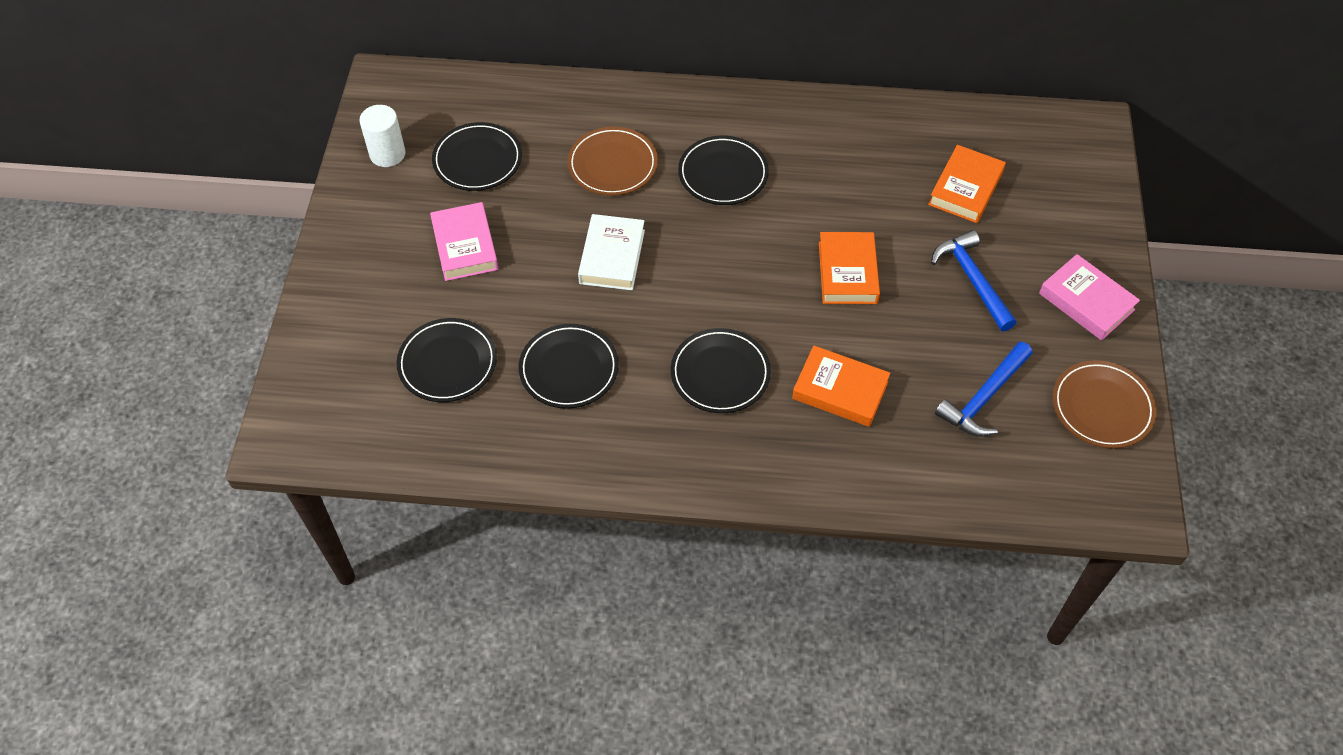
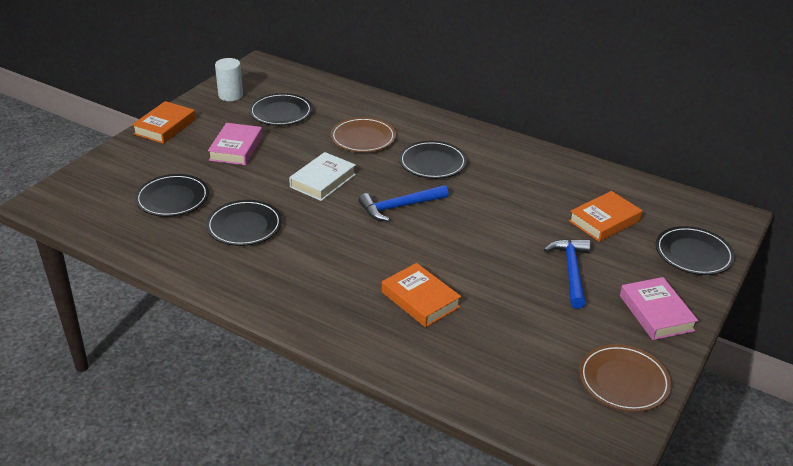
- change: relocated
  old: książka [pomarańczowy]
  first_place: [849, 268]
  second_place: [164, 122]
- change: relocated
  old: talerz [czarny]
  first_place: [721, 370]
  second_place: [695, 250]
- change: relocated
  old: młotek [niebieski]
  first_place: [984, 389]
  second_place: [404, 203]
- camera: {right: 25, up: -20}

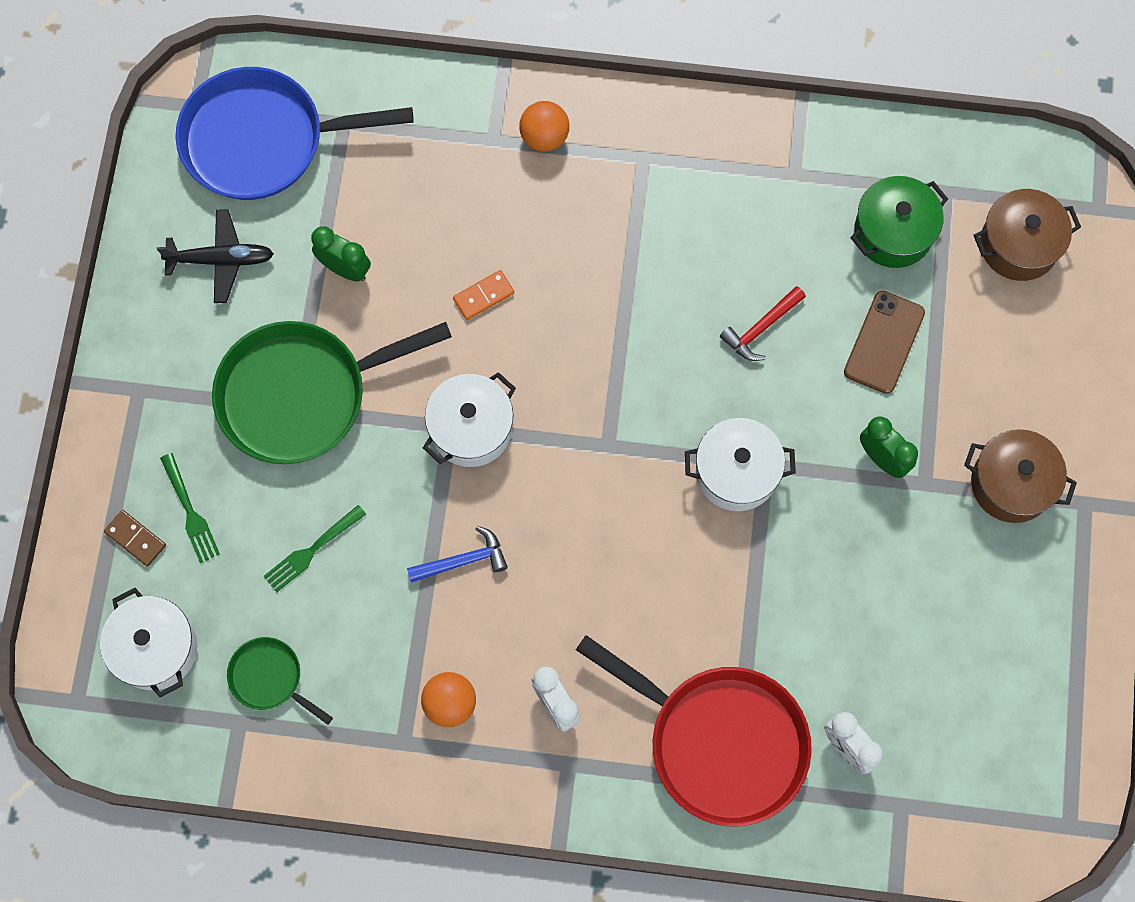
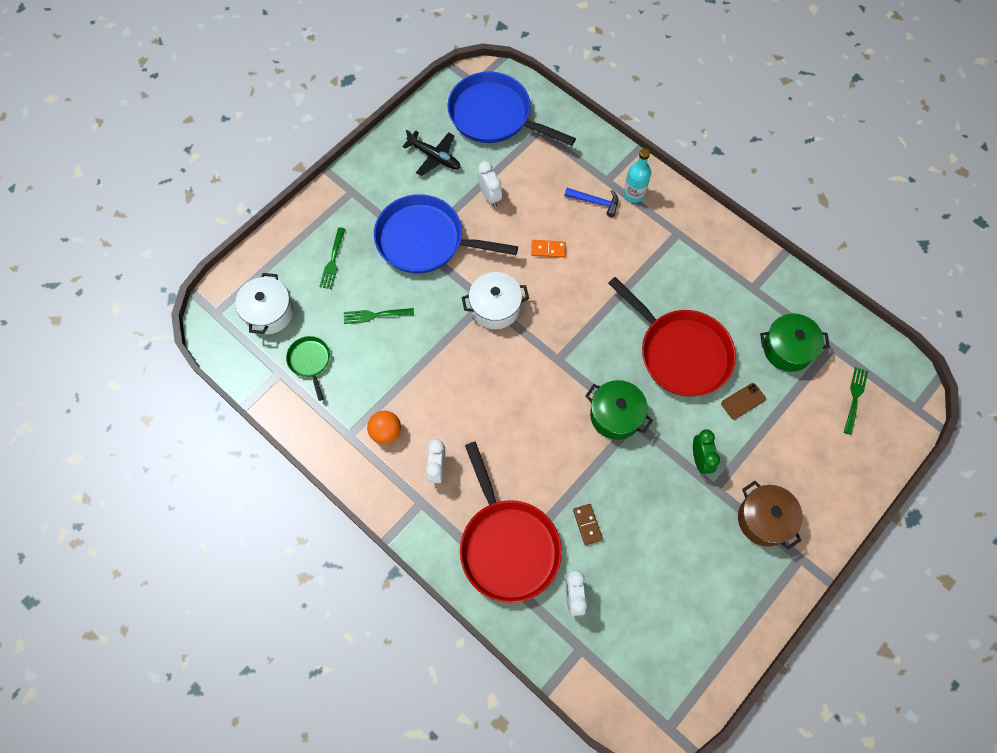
- change: exchanged
  old: piłka [pomarańczowy]
  new: butelka [turkusowy]
  first_place: [544, 126]
  second_place: [637, 175]
- change: exchanged
  old: garnek [brązowy]
  new: widelec [zielony]
  first_place: [1027, 235]
  second_place: [856, 401]
- change: colour
  old: budzik [zielony]
  new: budzik [biały]
  first_place: [341, 254]
  second_place: [490, 184]
- change: exchanged
  old: młotek [czerwony]
  new: patelnia [czerwony]
  first_place: [763, 323]
  second_place: [672, 336]
- change: size
  old: telefon [brązowy]
  first_place: [884, 342]
  second_place: [743, 401]
  factor: 0.66
- change: colour
  old: patelnia [zielony]
  new: patelnia [niebieski]
  first_place: [332, 392]
  second_place: [446, 233]
- change: colour
  old: garnek [biały]
  new: garnek [zielony]
  first_place: [740, 464]
  second_place: [619, 410]
- change: relocated
  old: kostka domina [brązowy]
  first_place: [135, 538]
  second_place: [588, 524]
- change: relocated
  old: młotek [niebieski]
  first_place: [457, 554]
  second_place: [591, 202]
- camera: {right: 35, up: -5}

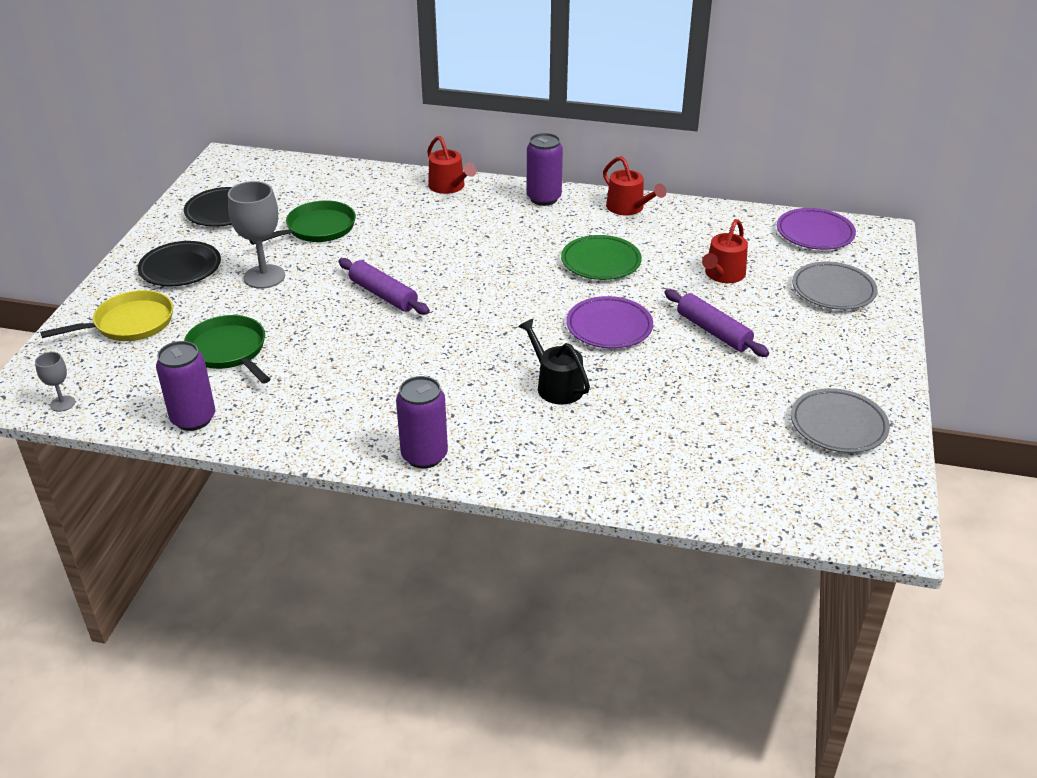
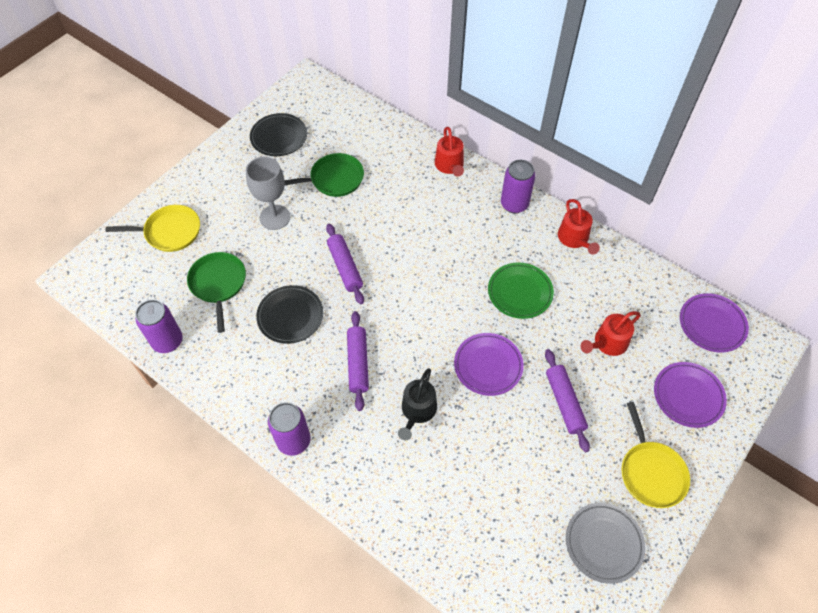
- change: relocated
  old: talerz [czarny]
  first_place: [179, 264]
  second_place: [289, 314]
- change: colour
  old: talerz [szary]
  new: talerz [fioletowy]
  first_place: [835, 286]
  second_place: [690, 395]
- change: spun
  old: konewka [czarny]
  first_place: [554, 362]
  second_place: [417, 404]
  degrees: -150
- change: missing
  old: kielich [szary]
  first_place: [55, 382]
- change: appeared
  new: wałek do ciasta [fioletowy]
  second_place: [358, 361]
- change: appeared
  new: patelnia [żółty]
  second_place: [655, 455]
- camera: {right: 25, up: 20}

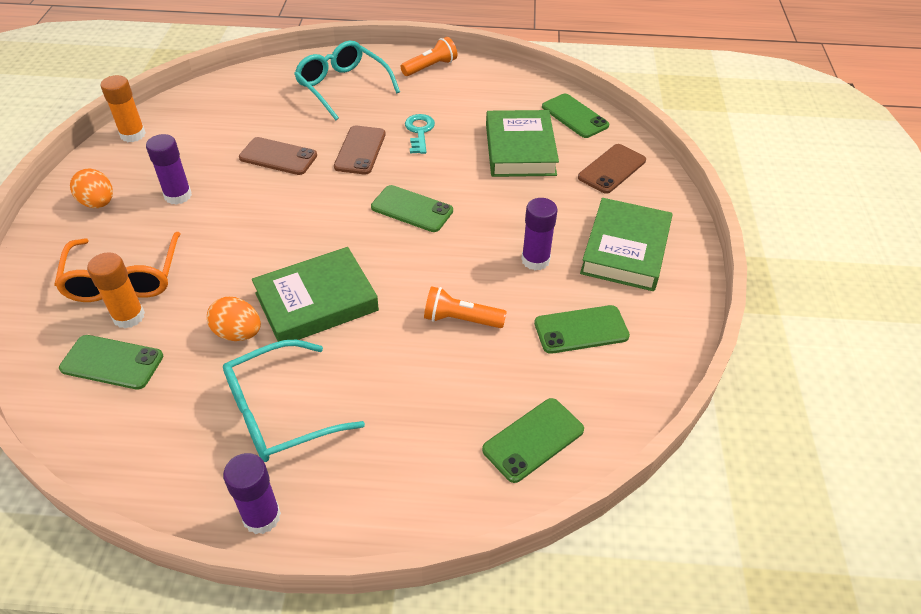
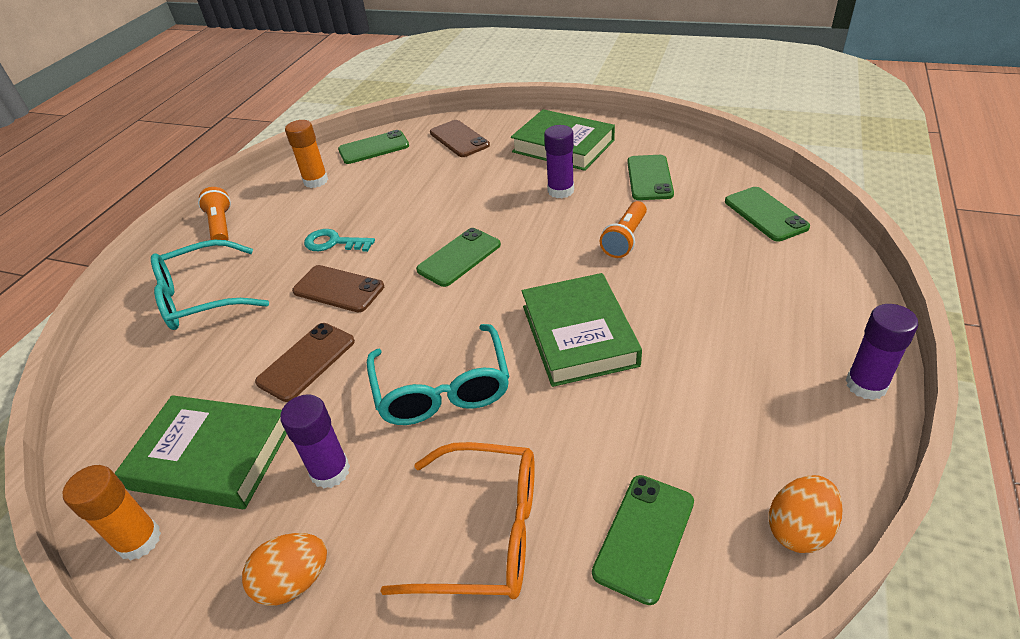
- change: relocated
  old: książka [zielony]
  first_place: [522, 143]
  second_place: [200, 452]
- change: relocated
  old: klej w sztyfcie [pomarańczowy]
  first_place: [116, 290]
  second_place: [306, 154]
- change: relocated
  old: jajko [pomarańczowy]
  first_place: [234, 319]
  second_place: [806, 514]
- change: relocated
  old: okulary [turkusowy]
  first_place: [294, 401]
  second_place: [438, 374]
- camera: {right: -70, up: -5}

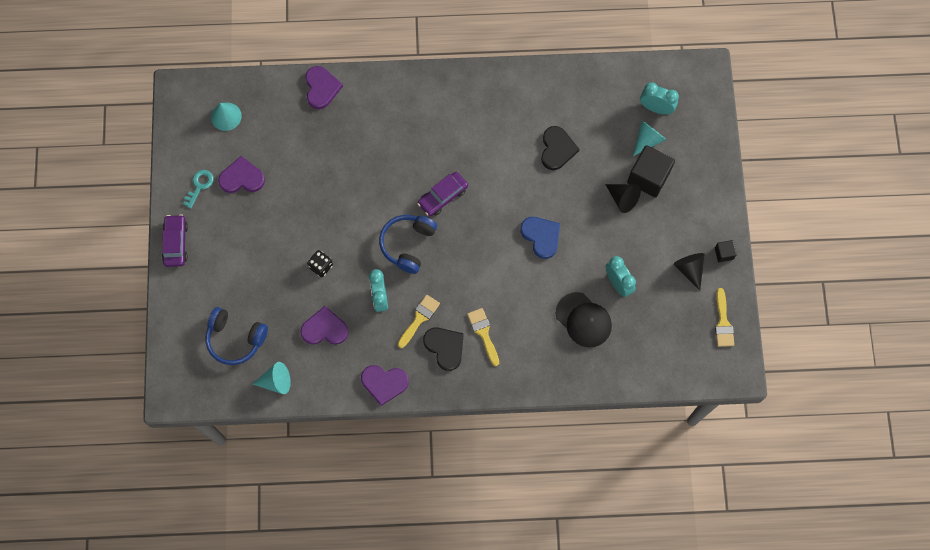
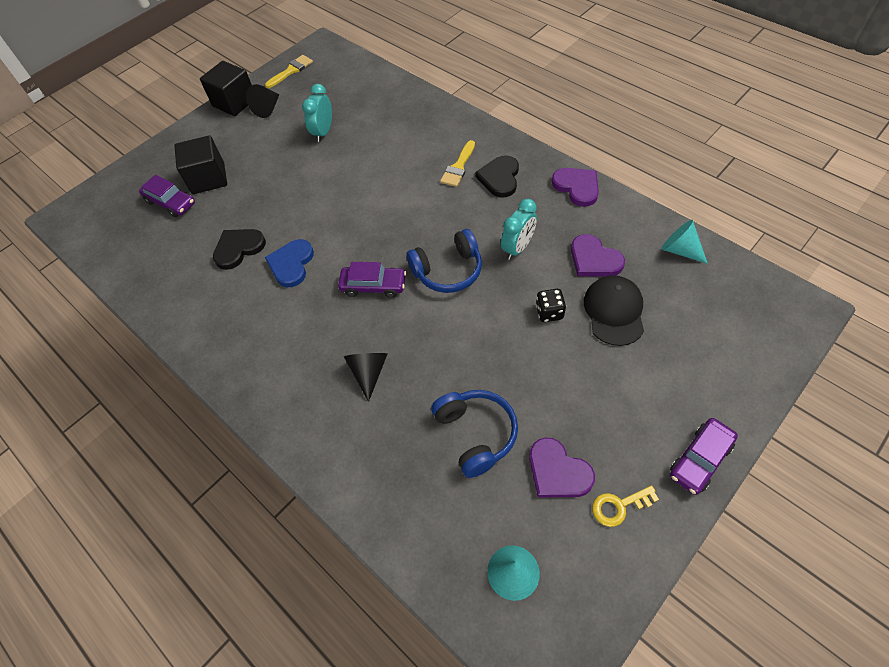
- change: missing
  old: serce [fioletowy]
  first_place: [324, 87]
- change: missing
  old: budzik [turkusowy]
  first_place: [659, 98]
- change: exchanged
  old: stożek [turkusowy]
  new: samochód [fioletowy]
  first_place: [649, 138]
  second_place: [167, 196]
- change: colour
  old: klucz [turkusowy]
  new: klucz [żółty]
  first_place: [198, 189]
  second_place: [625, 506]
- change: relocated
  old: stożek [czarny]
  first_place: [623, 198]
  second_place: [365, 377]
- change: relocated
  old: serce [niebieski]
  first_place: [540, 238]
  second_place: [289, 263]
- change: size
  old: sześcian [czarny]
  first_place: [726, 251]
  second_place: [226, 88]
  factor: 2.07
- change: relocated
  old: czapka [czarny]
  first_place: [584, 320]
  second_place: [614, 310]
- change: missing
  old: pędzel [żółty]
  first_place: [419, 321]
- change: relocated
  old: słuchawki [niebieski]
  first_place: [236, 336]
  second_place: [474, 434]
- camera: {right: -130, up: -15}

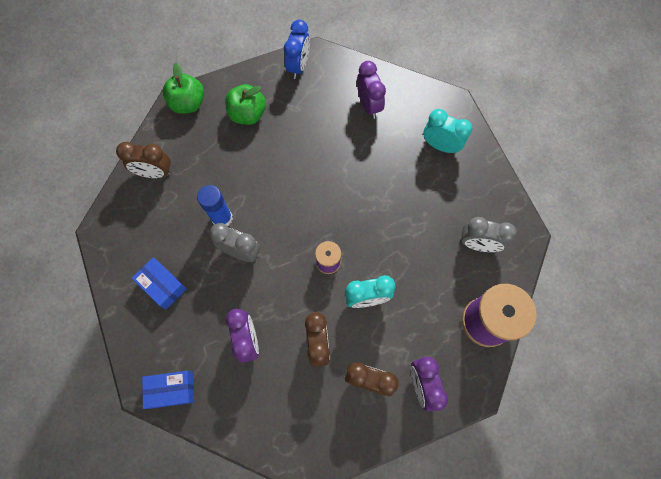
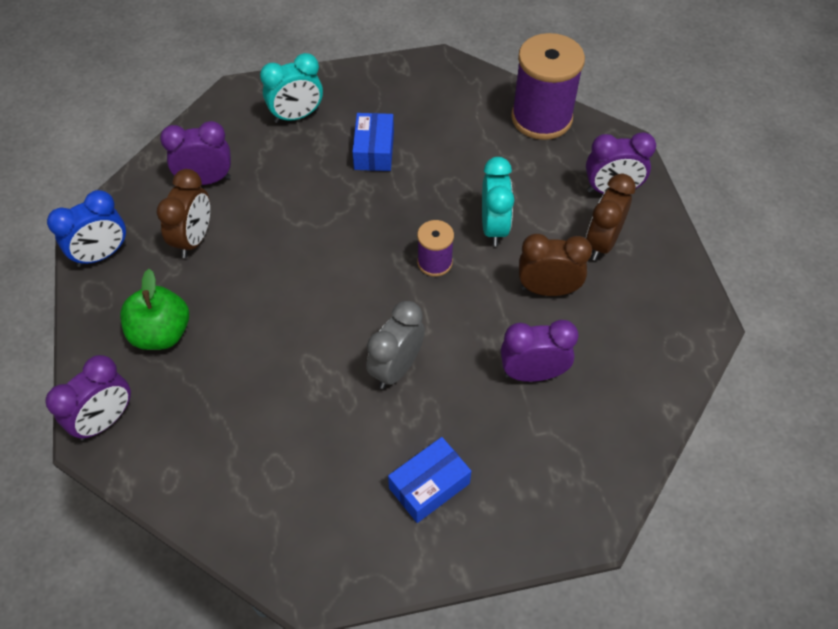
- change: spun
  old: budzik [niebieski]
  first_place: [297, 49]
  second_place: [86, 228]
  degrees: 120
- change: exchanged
  old: jabłko [zielony]
  new: budzik [fioletowy]
  first_place: [183, 88]
  second_place: [88, 398]
- change: spun
  old: budzik [turkusowy]
  first_place: [448, 131]
  second_place: [291, 88]
  degrees: -150
- change: relocated
  old: budzik [brązowy]
  first_place: [144, 160]
  second_place: [183, 213]
- change: missing
  old: klej w sztyfcie [niebieski]
  first_place: [215, 205]
- change: missing
  old: budzik [szary]
  first_place: [489, 234]
- change: relocated
  old: pudełko [niebieski]
  first_place: [168, 390]
  second_place: [373, 142]
- camera: {right: -80, up: -15}

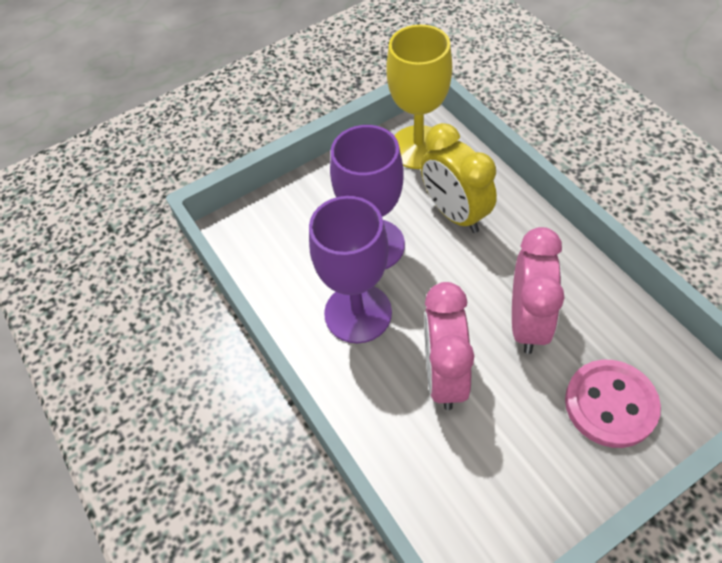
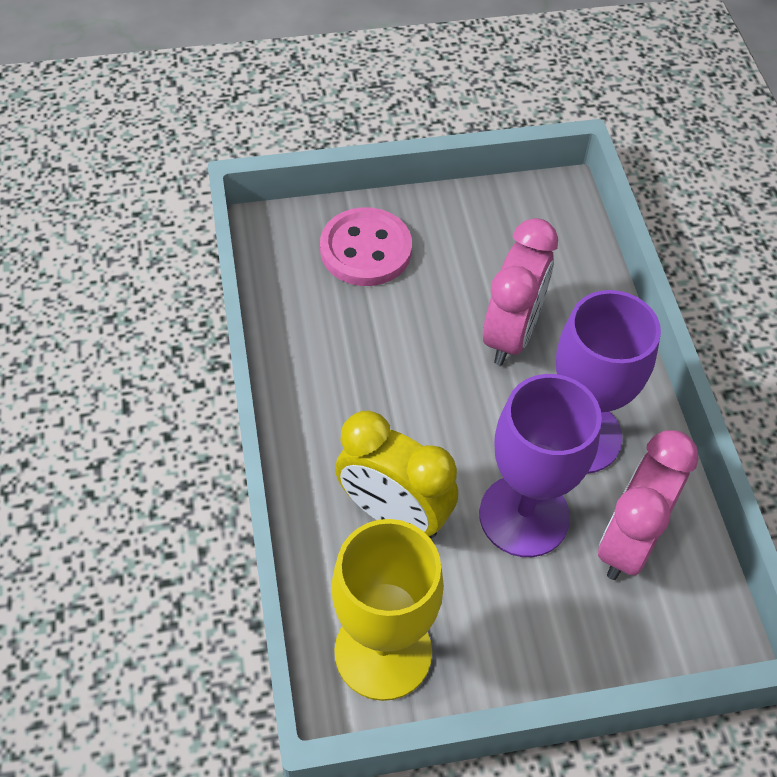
- change: spun
  old: budzik [żółty]
  first_place: [459, 178]
  second_place: [396, 474]
  degrees: 135
- change: relocated
  old: budzik [różowy]
  first_place: [538, 290]
  second_place: [648, 505]
- camera: {right: -165, up: 0}

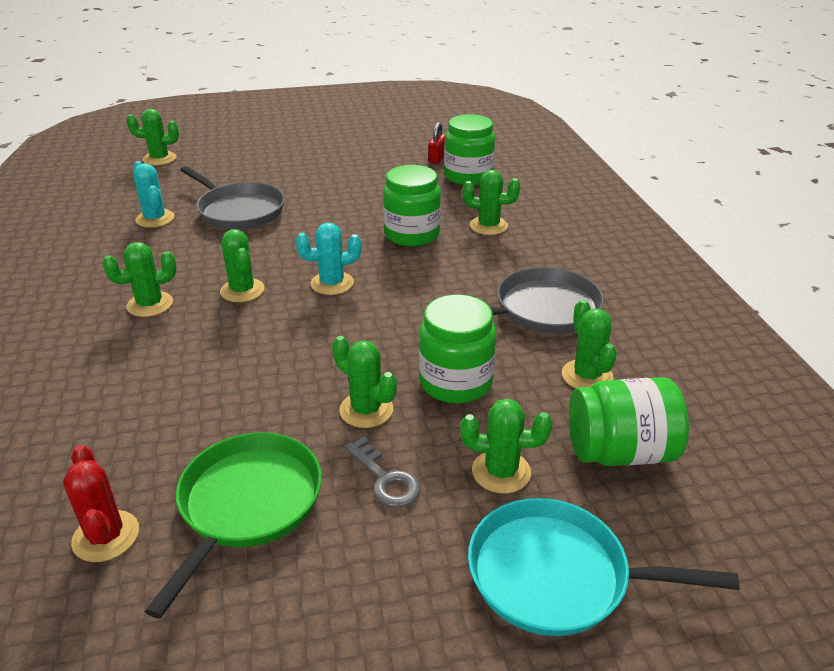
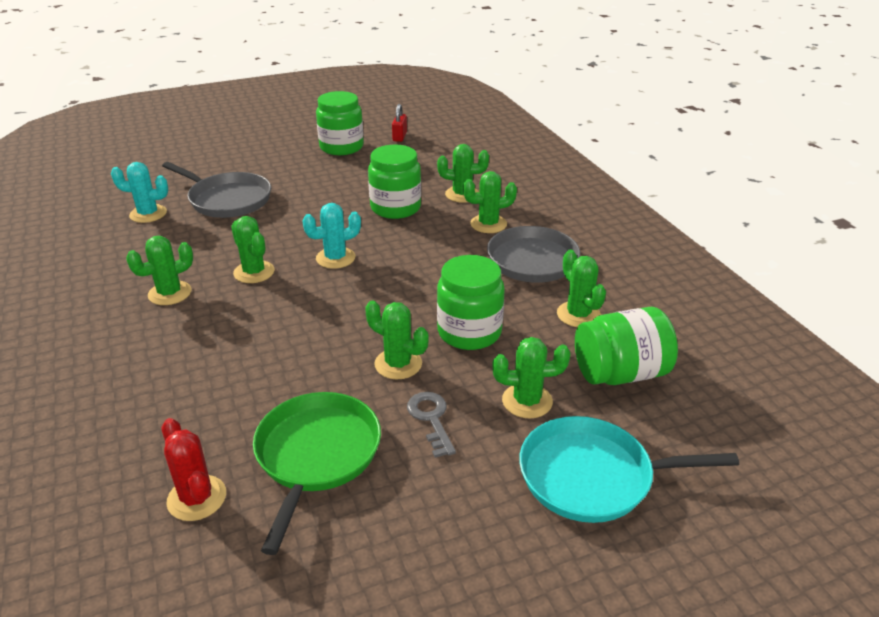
- change: relocated
  old: kaktus [zielony]
  first_place: [152, 137]
  second_place: [490, 202]
- change: relocated
  old: słoik [zielony]
  first_place: [469, 149]
  second_place: [340, 123]
- change: spun
  old: kaktus [turkusowy]
  first_place: [154, 194]
  second_place: [139, 192]
  degrees: -45
- change: spun
  old: klucz [szary]
  first_place: [382, 472]
  second_place: [431, 425]
  degrees: -150
- camera: {right: -10, up: 0}

